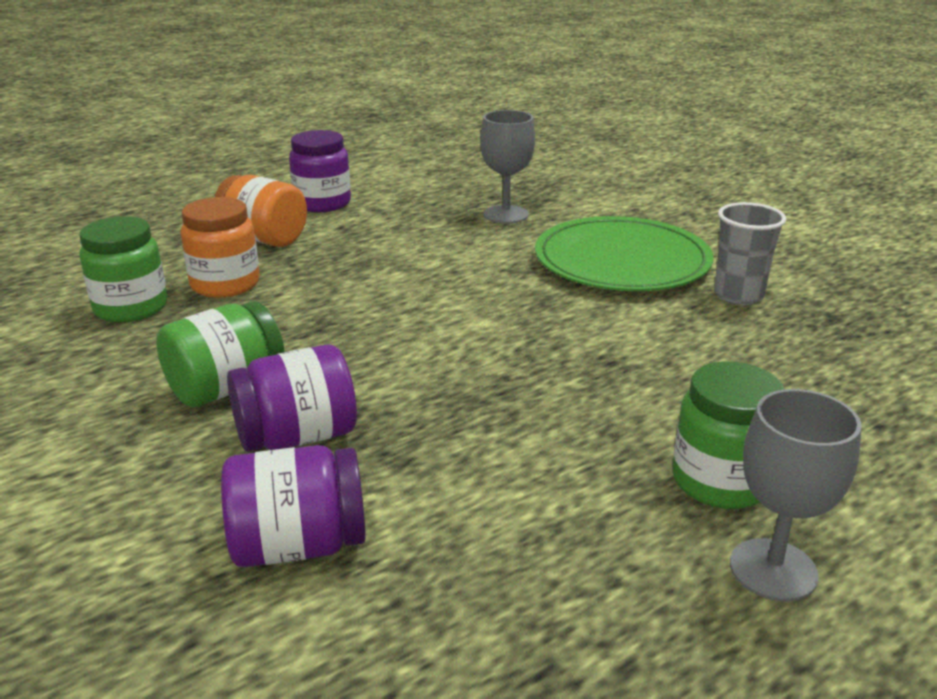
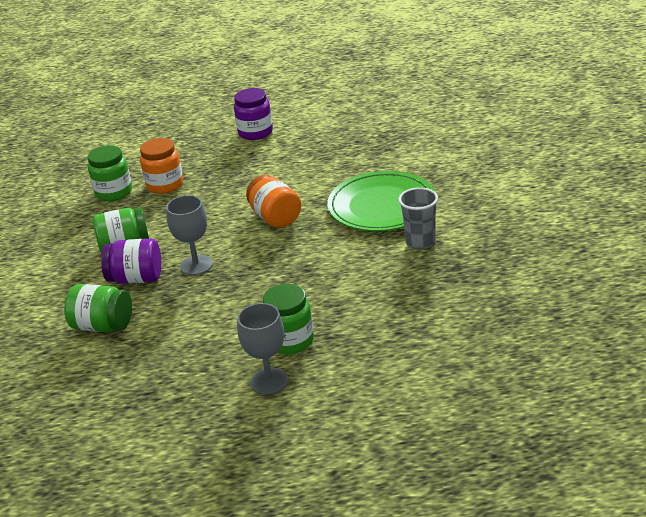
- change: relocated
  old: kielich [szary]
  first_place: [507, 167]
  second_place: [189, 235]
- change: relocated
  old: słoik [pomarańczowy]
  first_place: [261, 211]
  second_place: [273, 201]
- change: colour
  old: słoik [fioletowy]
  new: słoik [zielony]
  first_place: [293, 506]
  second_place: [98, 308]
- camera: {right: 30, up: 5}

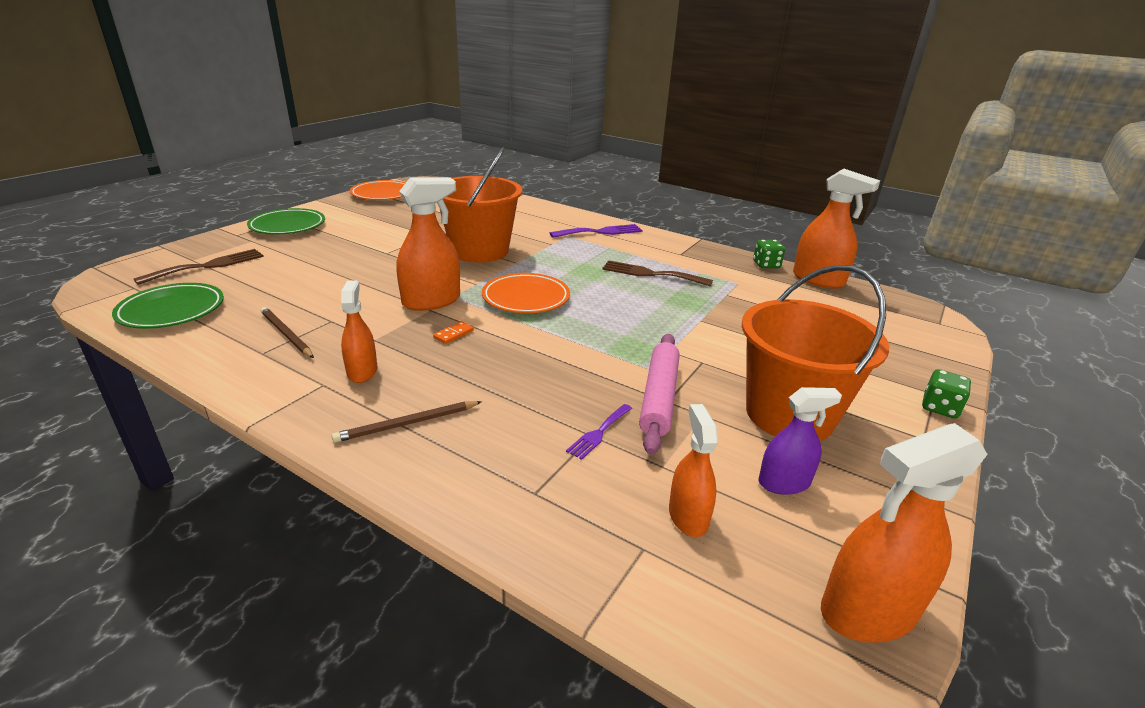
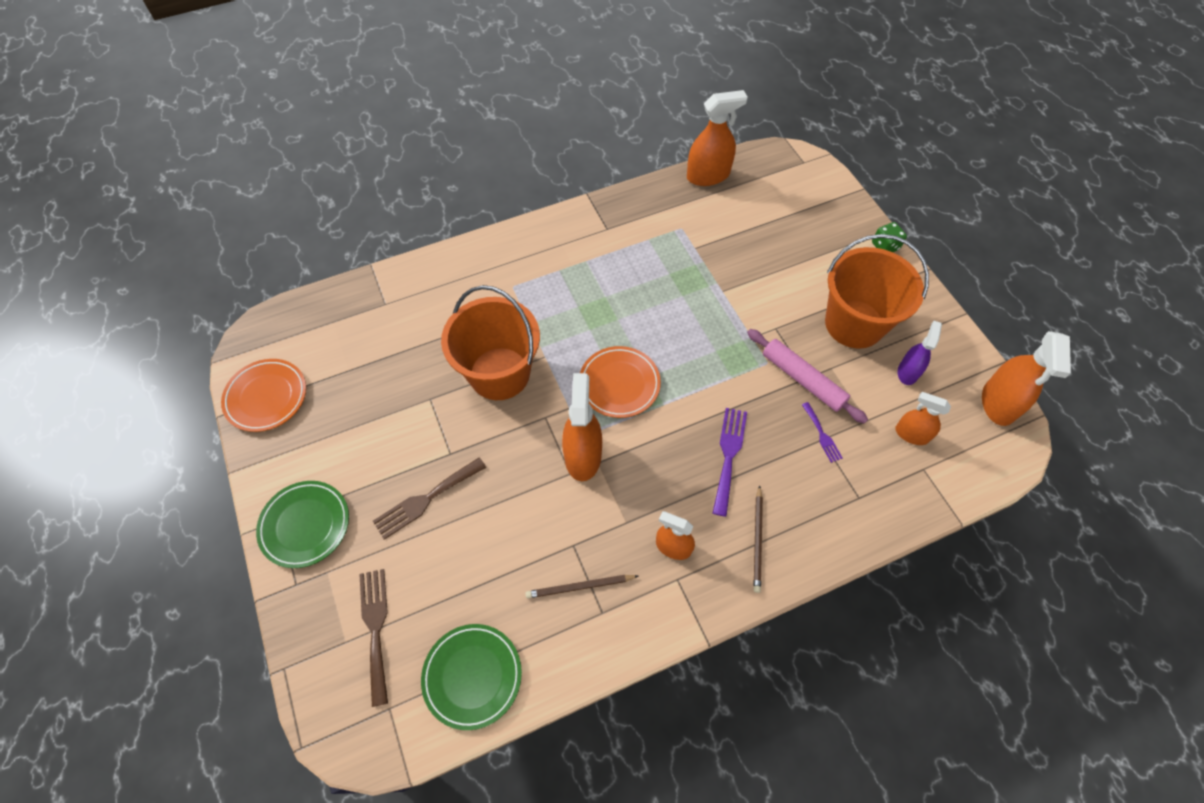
- change: relocated
  old: widelec [fioletowy]
  first_place: [596, 231]
  second_place: [729, 462]
- change: missing
  old: kostka do gry [zielony]
  first_place: [769, 254]
- change: relocated
  old: widelec [brązowy]
  first_place: [657, 273]
  second_place: [429, 499]
- change: missing
  old: kostka domina [pomarańczowy]
  first_place: [453, 332]
- camera: {right: -55, up: 30}

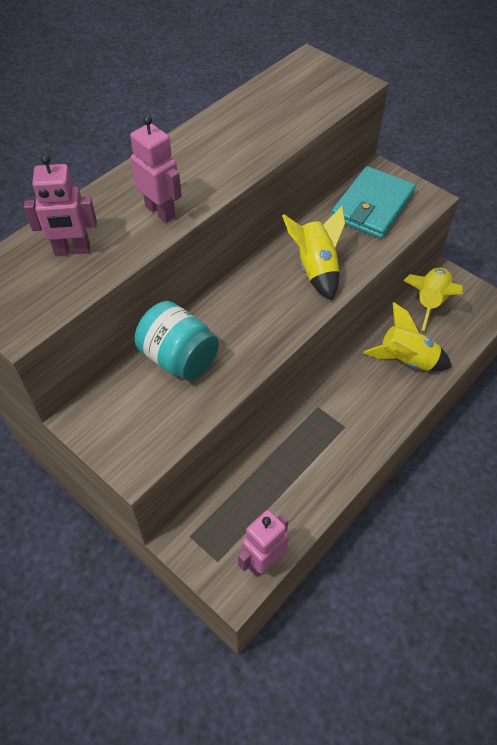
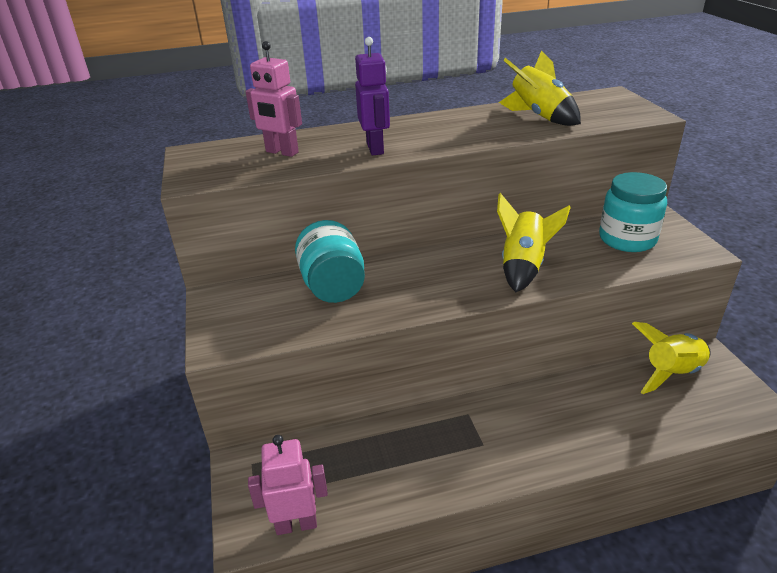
- change: colour
  old: robot [różowy]
  new: robot [fioletowy]
  first_place: [156, 169]
  second_place: [372, 96]
- change: exchanged
  old: portfel [turkusowy]
  new: słoik [turkusowy]
  first_place: [373, 202]
  second_place: [633, 212]
- change: relocated
  old: rakieta [żółty]
  first_place: [407, 336]
  second_place: [540, 88]
- camera: {right: 35, up: -20}

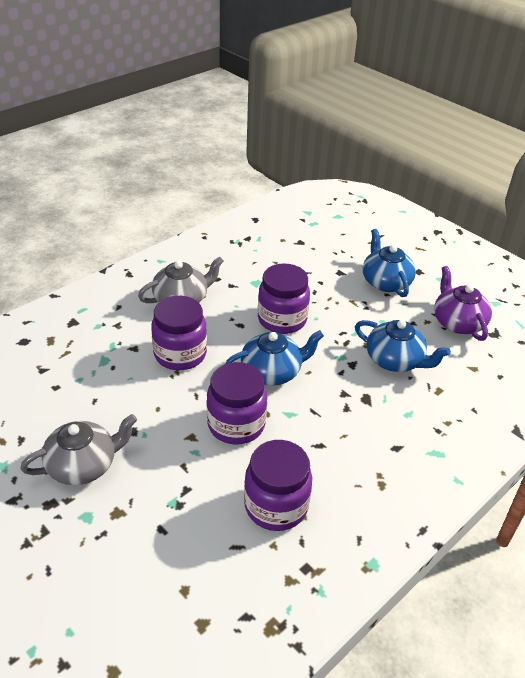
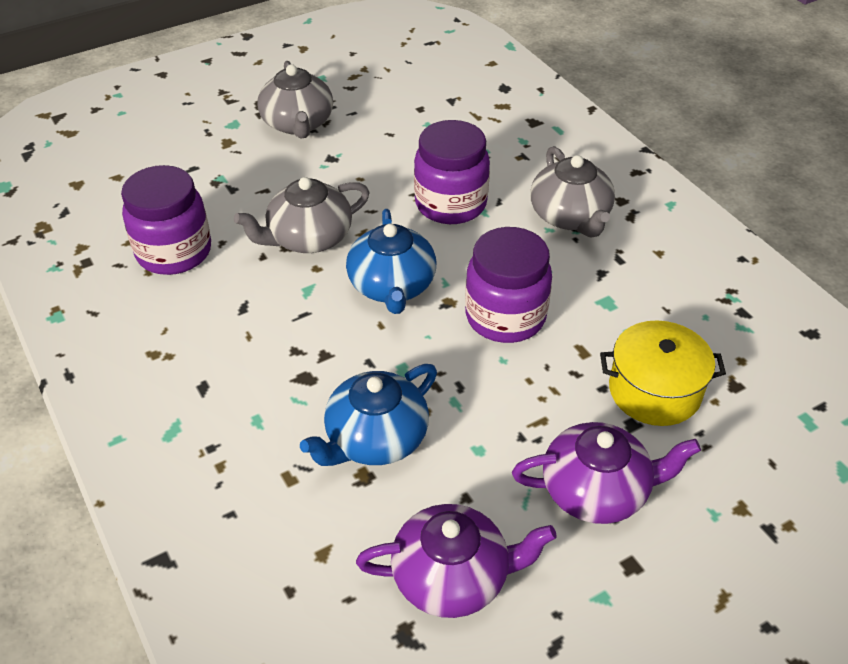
- change: colour
  old: imbryk [niebieski]
  new: imbryk [fioletowy]
  first_place: [389, 263]
  second_place: [606, 473]
- change: exchanged
  old: słoik [fioletowy]
  new: imbryk [szary]
  first_place: [237, 403]
  second_place: [302, 215]
- change: appeared
  new: garnek [żółty]
  second_place: [663, 373]
- camera: {right: 105, up: 5}

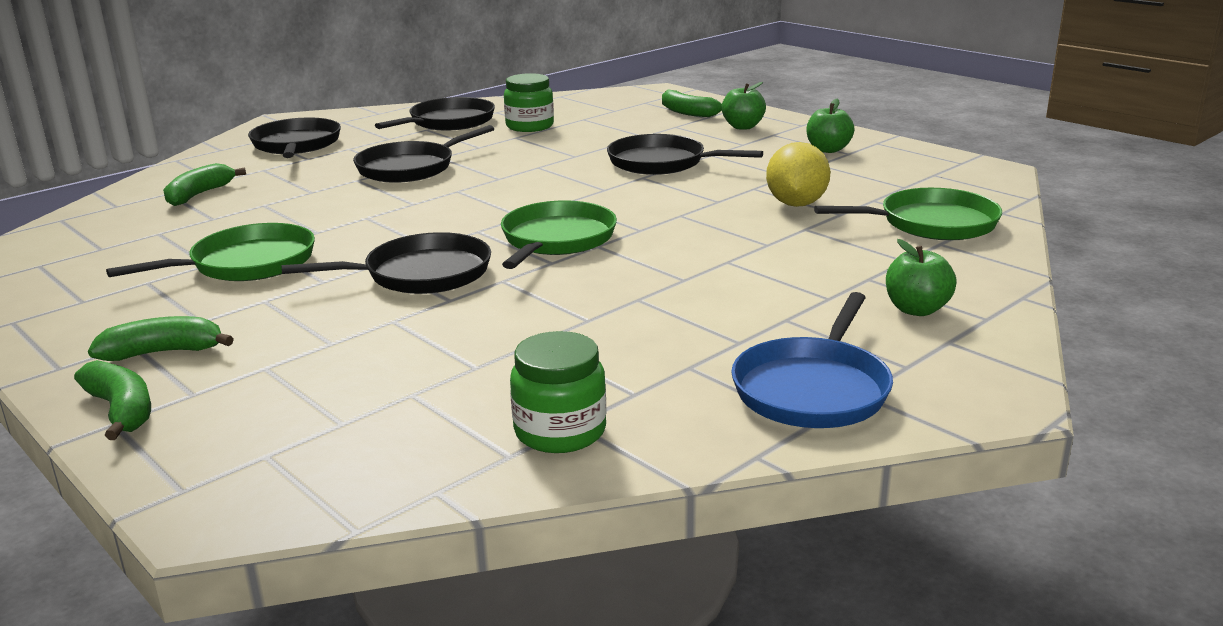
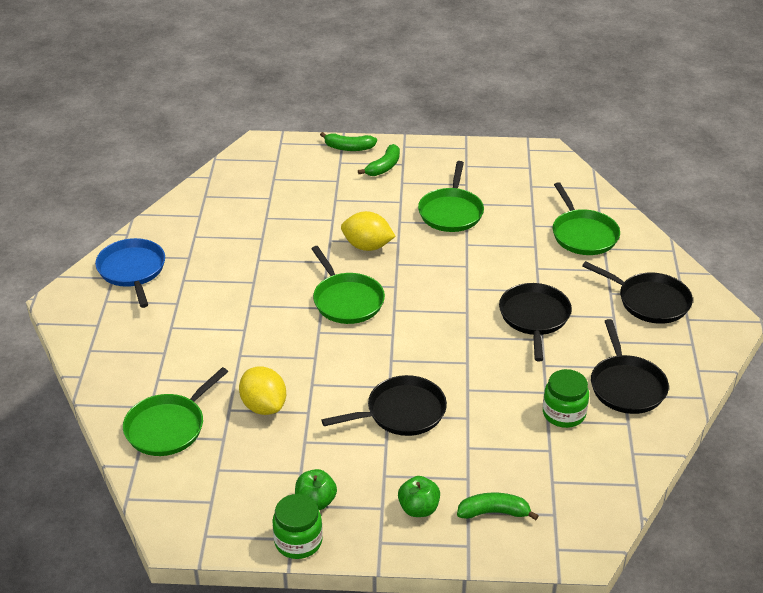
- change: exchanged
  old: banan [zielony]
  new: patelnia [zielony]
  first_place: [204, 184]
  second_place: [586, 218]
- change: exchanged
  old: patelnia [czarny]
  new: cytryna [żółty]
  first_place: [386, 263]
  second_place: [368, 231]
- change: missing
  old: jabłko [zielony]
  first_place: [921, 277]
- change: relocated
  old: słoik [zielony]
  first_place: [558, 392]
  second_place: [297, 526]
- camera: {right: 135, up: 15}

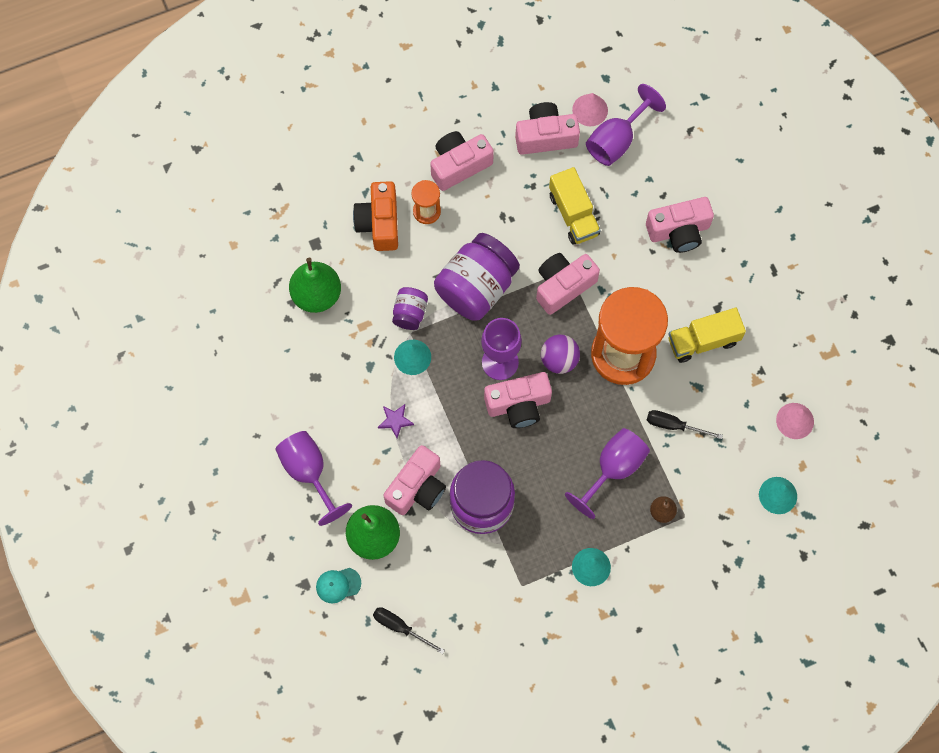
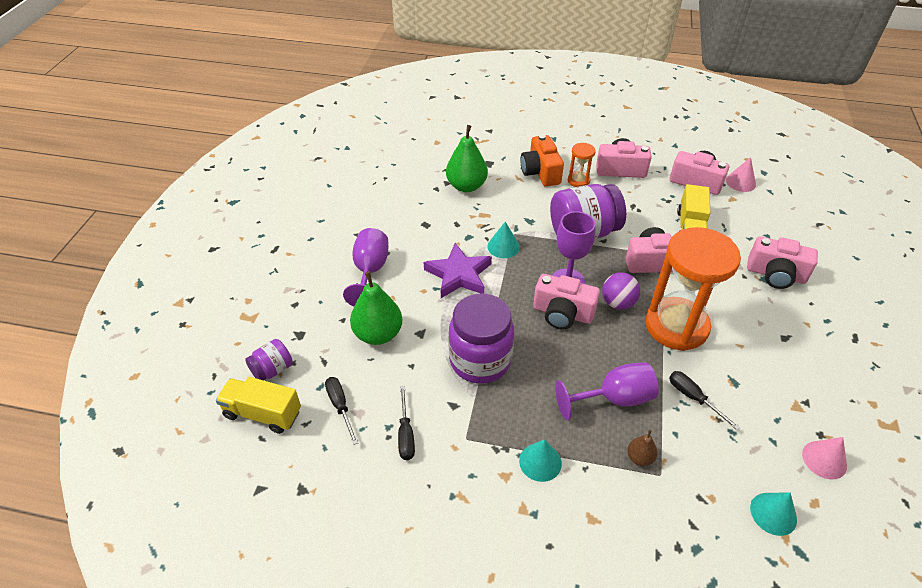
- change: missing
  old: kielich [fioletowy]
  first_place: [626, 125]
- change: spun
  old: aparat fotograficzny [pomarańczowy]
  first_place: [375, 216]
  second_place: [542, 160]
  degrees: -45
- change: relocated
  old: słoik [fioletowy]
  first_place: [410, 308]
  second_place: [269, 359]
- change: relocated
  old: ciężarówka [żółty]
  first_place: [707, 335]
  second_place: [258, 405]
- change: size
  old: gwiazda [fioletowy]
  first_place: [396, 421]
  second_place: [458, 270]
  factor: 2.13
- change: missing
  old: aparat fotograficzny [różowy]
  first_place: [415, 480]
- change: missing
  old: czapka [turkusowy]
  first_place: [338, 586]
- change: appeared
  new: śrubokręt [czarny]
  second_place: [406, 423]
- camera: {right: 35, up: -25}

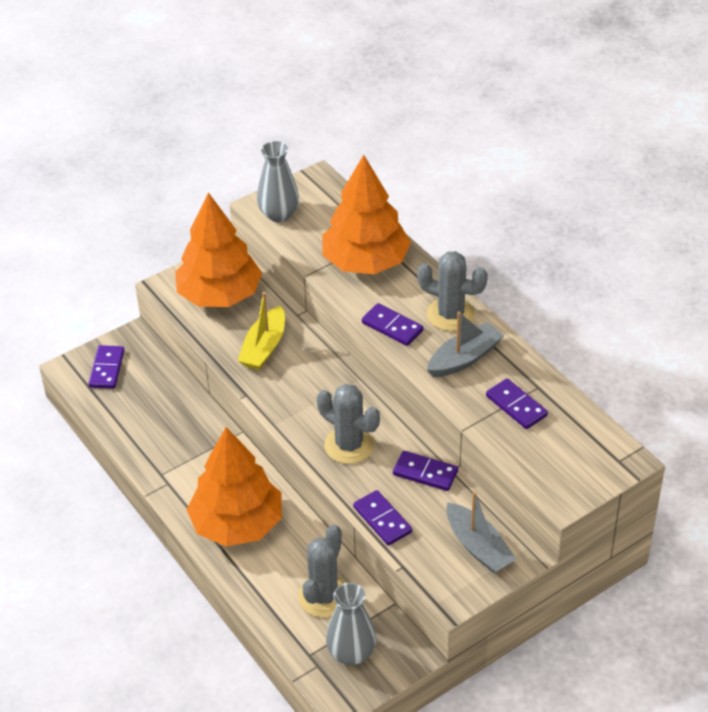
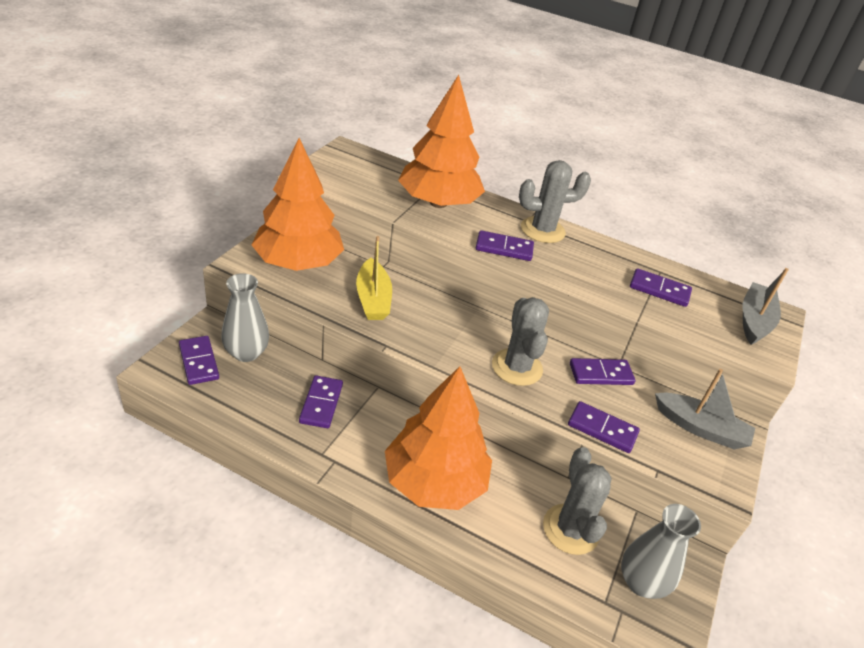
- change: relocated
  old: wazon [szary]
  first_place: [278, 181]
  second_place: [245, 317]
- change: relocated
  old: łódka [szary]
  first_place: [465, 344]
  second_place: [766, 306]
- change: spun
  old: kaktus [szary]
  first_place: [348, 424]
  second_place: [520, 341]
  degrees: 75
- change: appeared
  new: kostka domina [fioletowy]
  second_place: [321, 401]
- camera: {right: -35, up: -5}

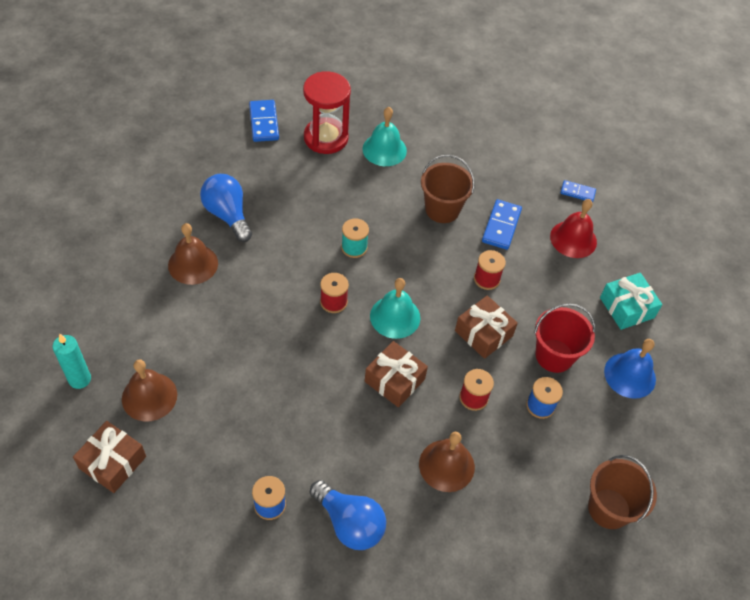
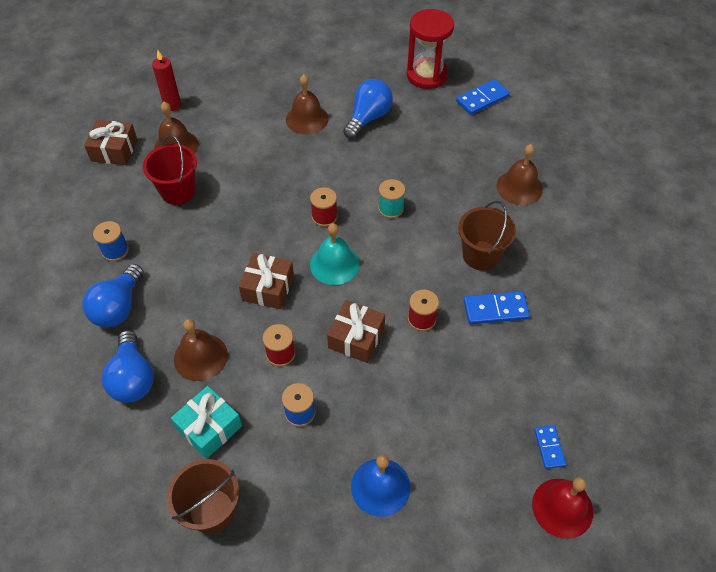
- change: relocated
  old: klepsydra [czerwony]
  first_place: [327, 112]
  second_place: [430, 49]
- change: colour
  old: dzwonek [turkusowy]
  new: dzwonek [brązowy]
  first_place: [384, 136]
  second_place: [519, 174]
- change: relocated
  old: kostka domina [niebieski]
  first_place: [578, 191]
  second_place: [550, 447]
- change: relocated
  old: dzwonek [czerwony]
  first_place: [573, 228]
  second_place: [562, 508]
- change: relocated
  old: prezent [turkusowy]
  first_place: [631, 301]
  second_place: [206, 422]
- change: relocated
  old: wiadro [czerwony]
  first_place: [564, 338]
  second_place: [170, 170]
- change: colour
  old: świeca [turkusowy]
  new: świeca [czerwony]
  first_place: [72, 361]
  second_place: [166, 80]
- change: appeared
  new: żarówka [niebieski]
  second_place: [128, 366]
- camera: {right: 70, up: 0}

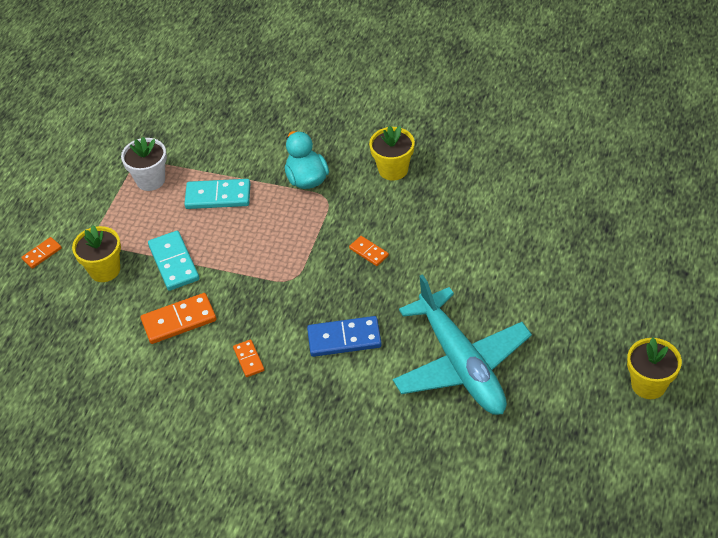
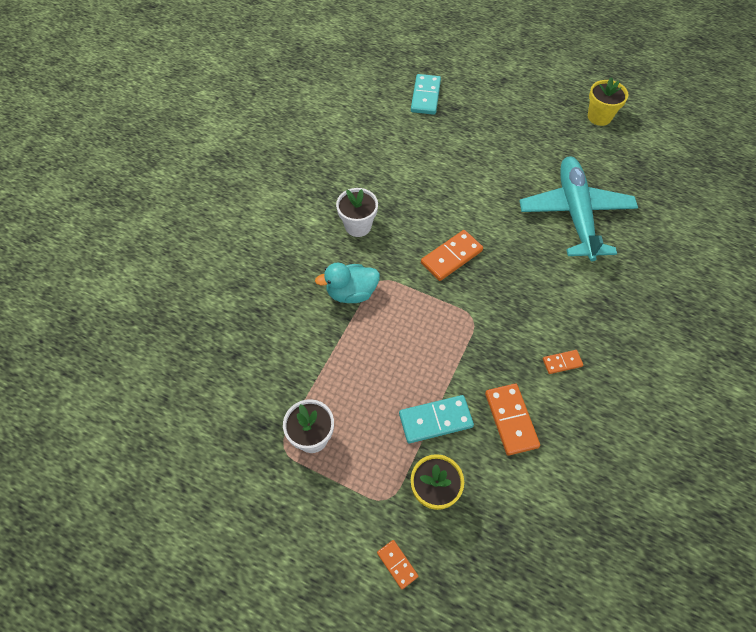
- change: colour
  old: doniczka [żółty]
  new: doniczka [biały]
  first_place: [392, 153]
  second_place: [357, 212]
- change: relocated
  old: kostka domina [turkusowy]
  first_place: [217, 194]
  second_place: [426, 94]
- change: size
  old: kostka domina [pomarańczowy]
  first_place: [369, 251]
  second_place: [452, 255]
  factor: 1.79
- change: spun
  old: samolot [turkusowy]
  first_place: [462, 344]
  second_place: [578, 208]
  degrees: -75
- change: missing
  old: kostka domina [niebieski]
  first_place: [344, 336]
- camera: {right: -85, up: 10}

